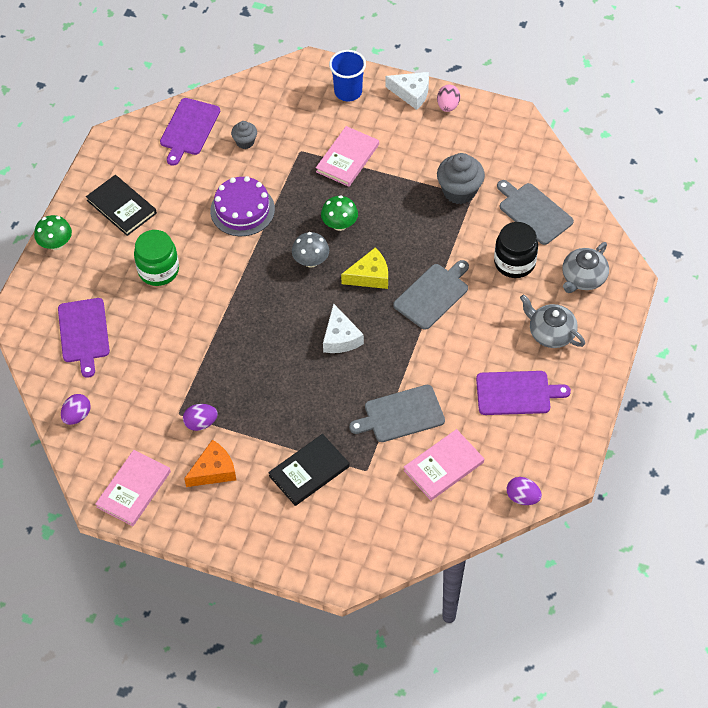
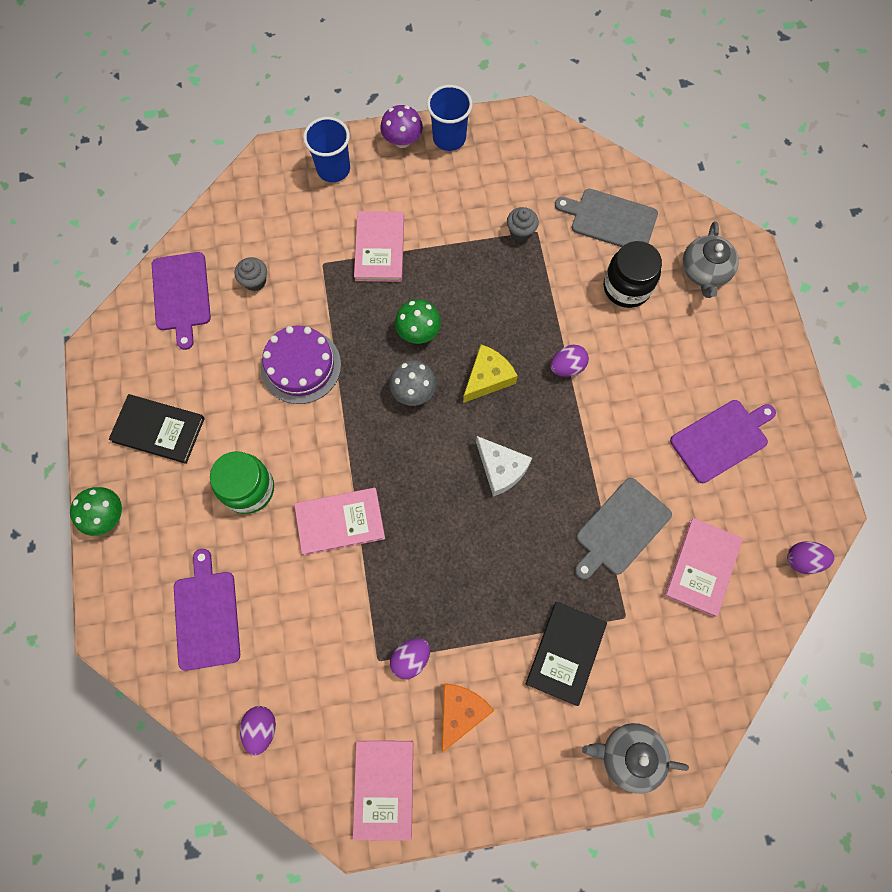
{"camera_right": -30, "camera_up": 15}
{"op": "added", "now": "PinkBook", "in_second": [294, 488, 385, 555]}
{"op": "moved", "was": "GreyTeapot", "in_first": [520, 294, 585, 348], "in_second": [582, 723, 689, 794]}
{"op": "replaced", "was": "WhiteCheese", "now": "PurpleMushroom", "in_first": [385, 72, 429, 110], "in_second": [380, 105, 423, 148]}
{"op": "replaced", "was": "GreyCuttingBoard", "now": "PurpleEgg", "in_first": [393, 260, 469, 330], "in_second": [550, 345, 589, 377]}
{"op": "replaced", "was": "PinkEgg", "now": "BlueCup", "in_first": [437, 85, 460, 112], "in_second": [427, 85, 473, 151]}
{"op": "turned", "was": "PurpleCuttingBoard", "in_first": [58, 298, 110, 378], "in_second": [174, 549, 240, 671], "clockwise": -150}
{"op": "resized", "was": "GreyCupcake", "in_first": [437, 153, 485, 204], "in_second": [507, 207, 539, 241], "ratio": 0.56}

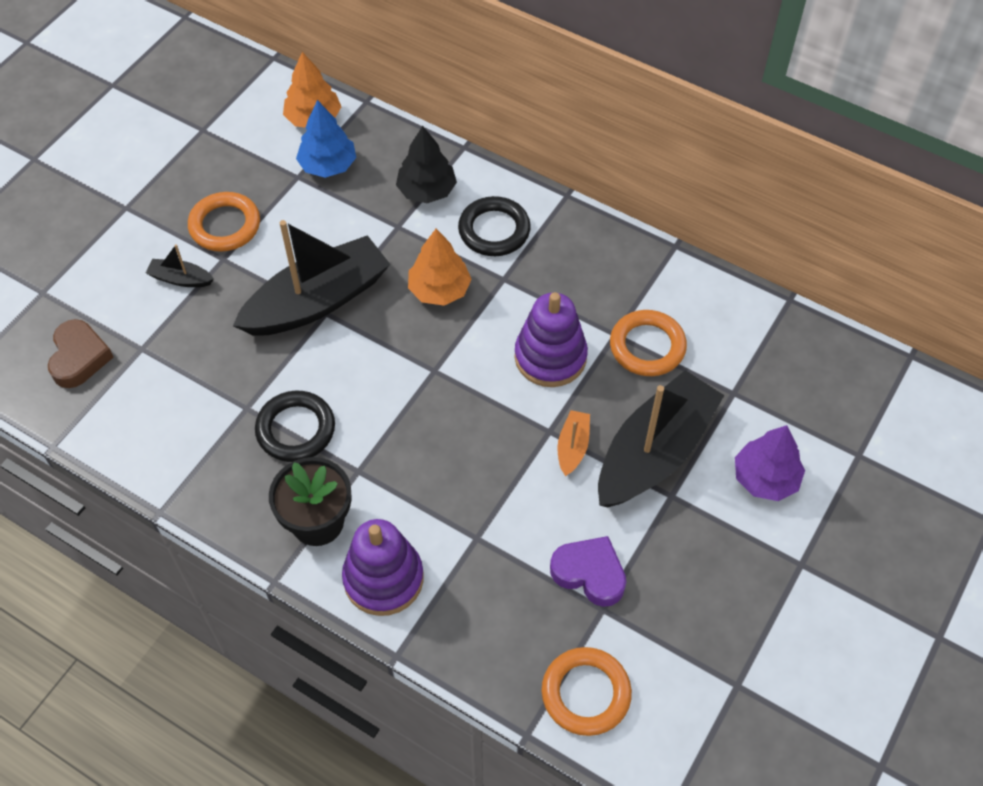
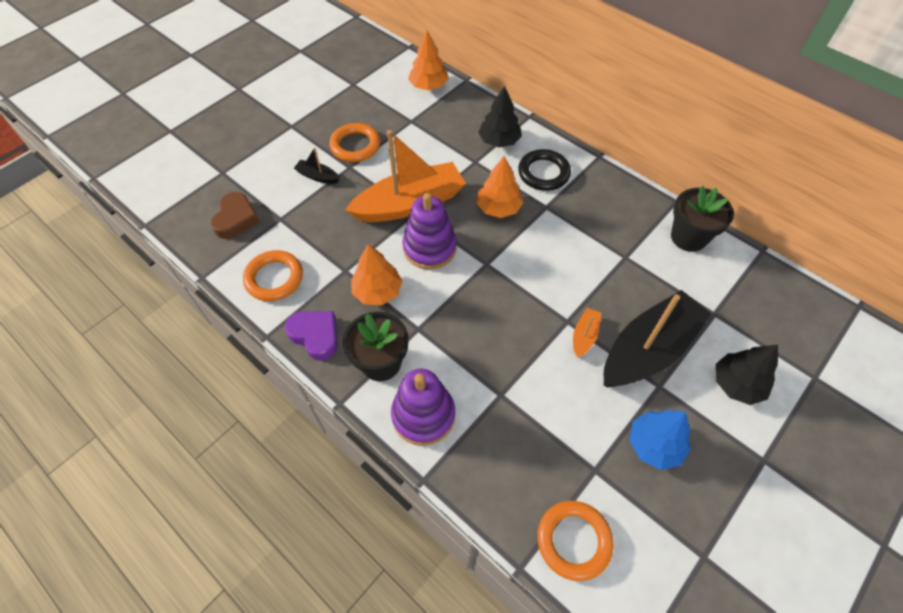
{"camera_right": 10, "camera_up": 0}
{"op": "added", "now": "BlackFlowerPot", "in_second": [671, 186, 734, 252]}
{"op": "moved", "was": "BlueTree", "in_first": [296, 100, 356, 178], "in_second": [629, 410, 691, 470]}
{"op": "moved", "was": "PurpleStackingToy", "in_first": [514, 292, 588, 387], "in_second": [402, 193, 457, 269]}
{"op": "moved", "was": "PurpleHeart", "in_first": [550, 536, 626, 607], "in_second": [285, 311, 338, 361]}
{"op": "moved", "was": "OrangeRing", "in_first": [610, 310, 687, 376], "in_second": [243, 250, 303, 301]}
{"op": "replaced", "was": "BlackRing", "now": "OrangeTree", "in_first": [255, 391, 335, 462], "in_second": [351, 244, 403, 305]}
{"op": "recoloured", "was": "BlackBoat", "now": "OrangeBoat", "in_first": [233, 220, 390, 335], "in_second": [345, 130, 466, 222]}
{"op": "recoloured", "was": "PurpleTree", "now": "BlackTree", "in_first": [735, 425, 805, 501], "in_second": [716, 345, 778, 405]}

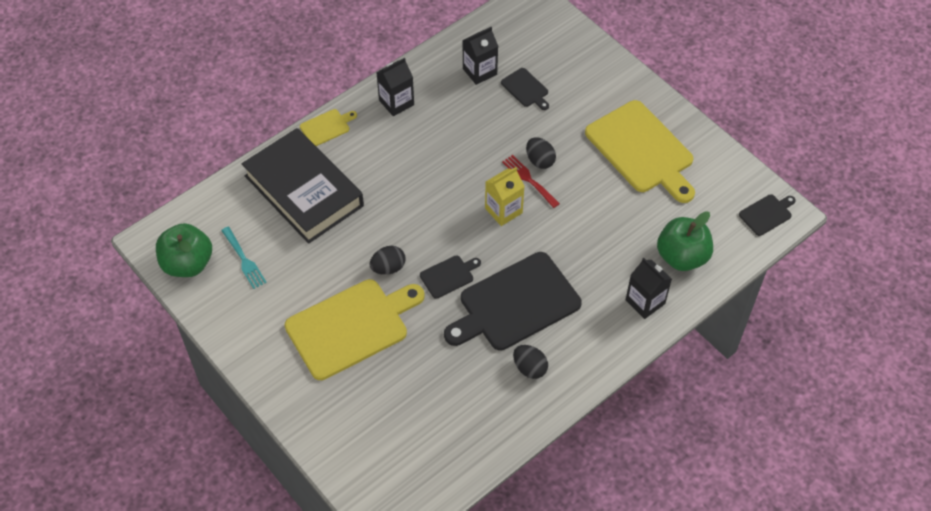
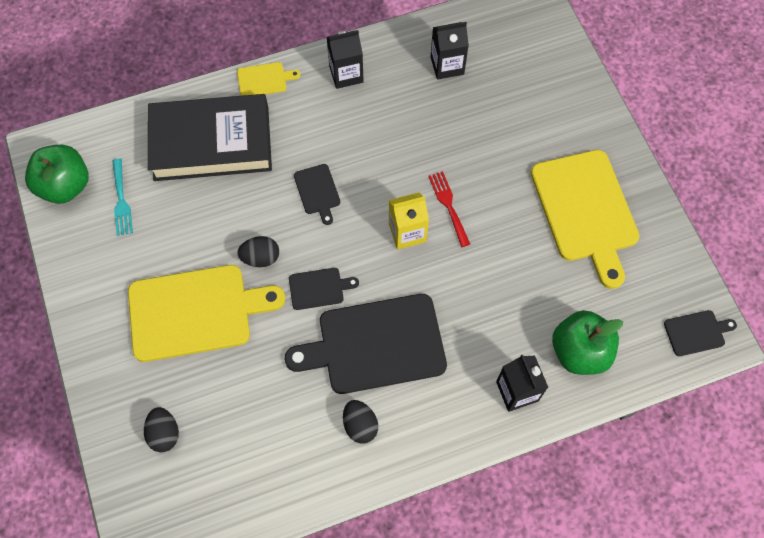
{"camera_right": 20, "camera_up": 10}
{"op": "moved", "was": "BlackCuttingBoard", "in_first": [501, 68, 549, 110], "in_second": [294, 164, 340, 225]}
{"op": "moved", "was": "BlackEgg", "in_first": [526, 137, 556, 169], "in_second": [144, 407, 179, 452]}
{"op": "turned", "was": "BlackBook", "in_first": [242, 128, 364, 244], "in_second": [148, 94, 272, 181], "clockwise": -75}

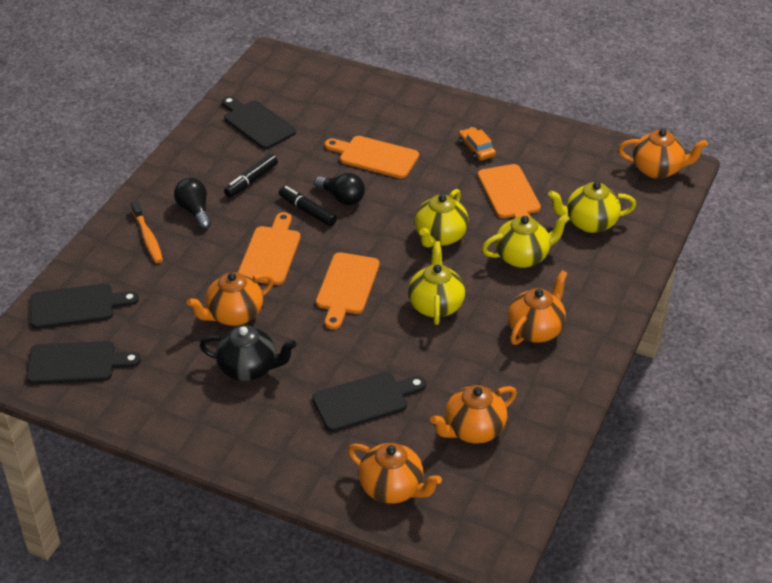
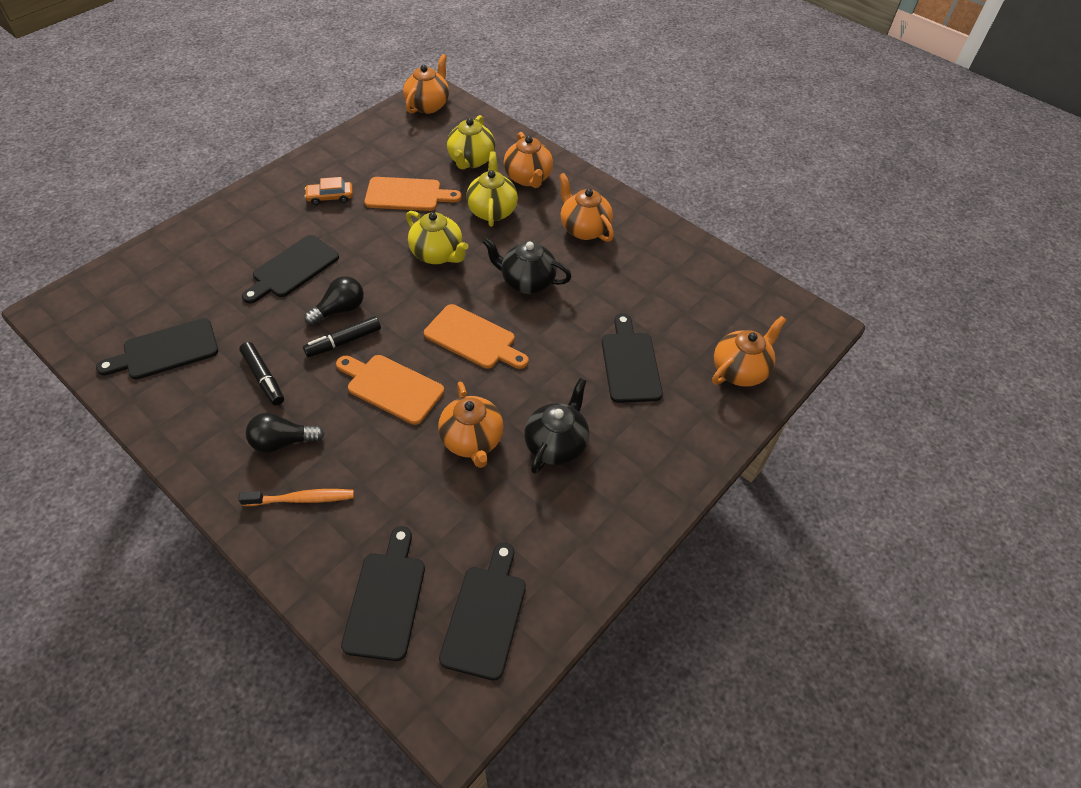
{"camera_right": -75, "camera_up": 10}
{"op": "moved", "was": "OrangeTeapot", "in_first": [430, 385, 517, 443], "in_second": [504, 132, 553, 188]}
{"op": "recoloured", "was": "OrangeCuttingBoard", "now": "BlackCuttingBoard", "in_first": [325, 136, 419, 179], "in_second": [242, 235, 339, 304]}
{"op": "recoloured", "was": "YellowTeapot", "now": "BlackTeapot", "in_first": [408, 241, 465, 325], "in_second": [483, 237, 572, 294]}

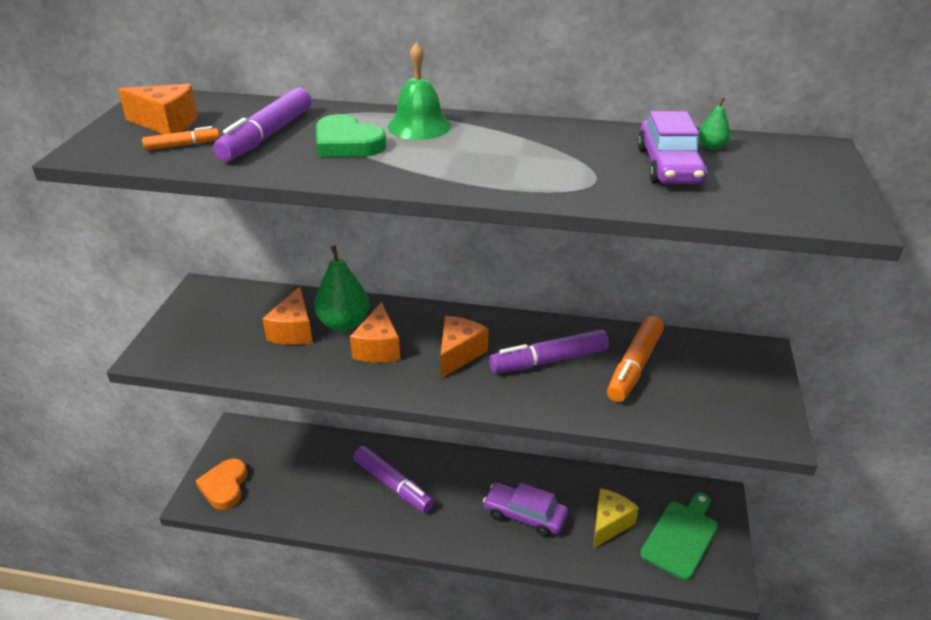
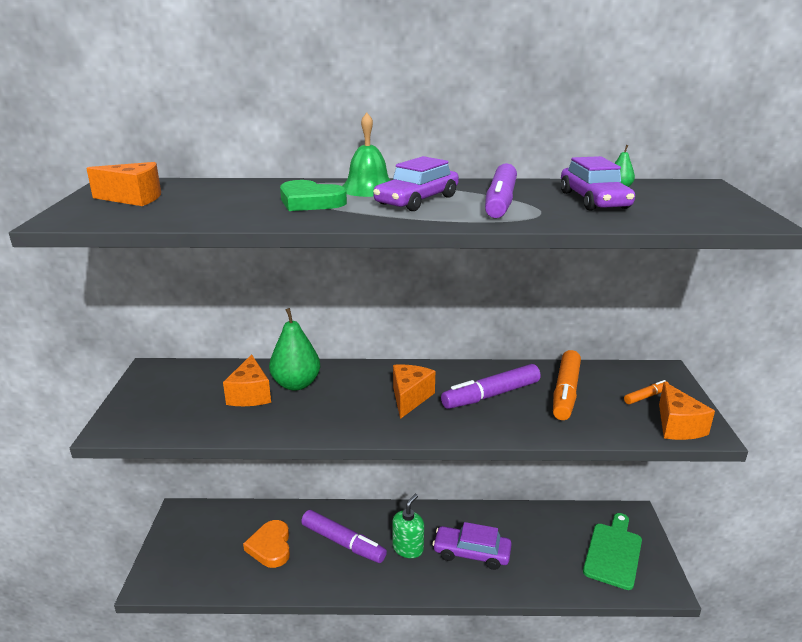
{"camera_right": -10, "camera_up": -10}
{"op": "removed", "was": "YellowCheese", "in_first": [593, 488, 639, 549]}
{"op": "added", "now": "PurpleCar", "in_second": [373, 156, 459, 211]}
{"op": "added", "now": "GreenSoapDispenser", "in_second": [392, 494, 424, 558]}
{"op": "moved", "was": "OrangeMarker", "in_first": [142, 126, 220, 151], "in_second": [624, 380, 669, 404]}
{"op": "moved", "was": "OrangeHeart", "in_first": [195, 459, 247, 510], "in_second": [243, 520, 290, 568]}
{"op": "moved", "was": "PurpleMarker", "in_first": [213, 87, 312, 162], "in_second": [485, 163, 517, 218]}
{"op": "moved", "was": "OrangeCheese", "in_first": [350, 302, 400, 363], "in_second": [659, 382, 715, 440]}

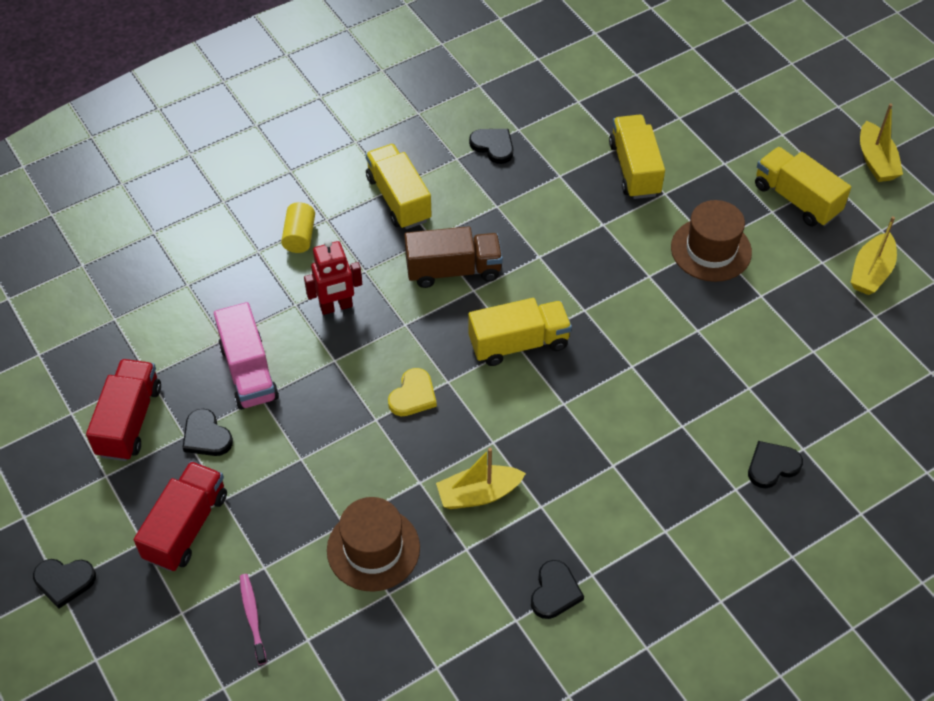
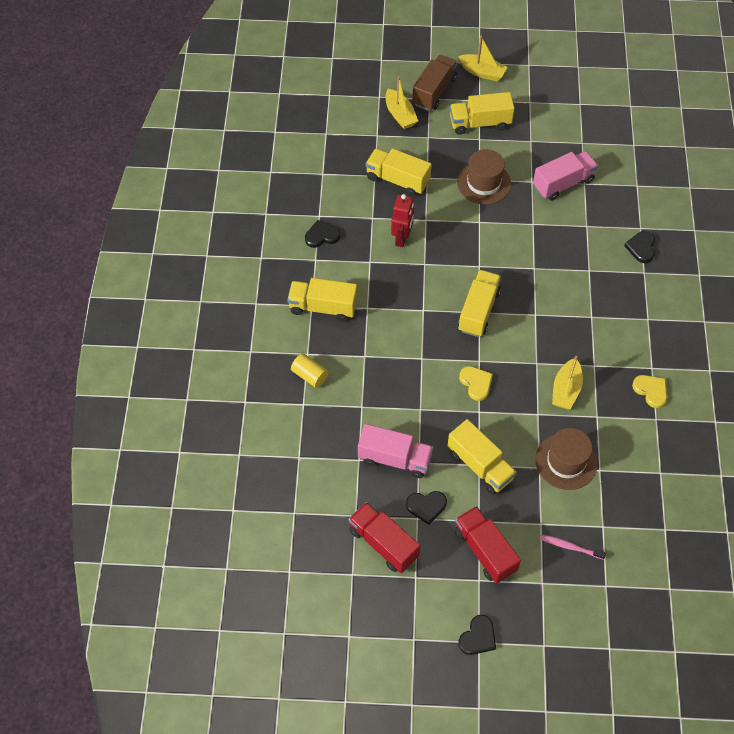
{"camera_right": -55, "camera_up": 5}
{"op": "added", "now": "YellowTruck", "in_second": [447, 419, 517, 495]}
{"op": "added", "now": "PinkTruck", "in_second": [533, 151, 598, 201]}
{"op": "moved", "was": "RedRobot", "in_first": [304, 239, 362, 315], "in_second": [391, 194, 414, 247]}
{"op": "moved", "was": "BrownTruck", "in_first": [404, 226, 503, 288], "in_second": [412, 55, 458, 111]}
{"op": "moved", "was": "YellowBoat", "in_first": [851, 216, 897, 295], "in_second": [386, 76, 418, 129]}
{"op": "recoloured", "was": "BlackHeart", "now": "YellowHeart", "in_first": [531, 560, 584, 619], "in_second": [632, 375, 667, 408]}

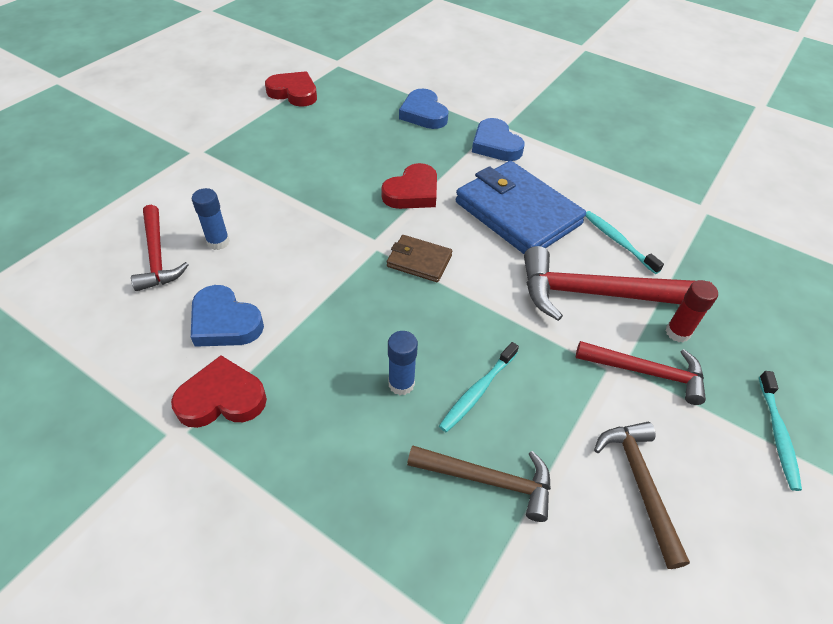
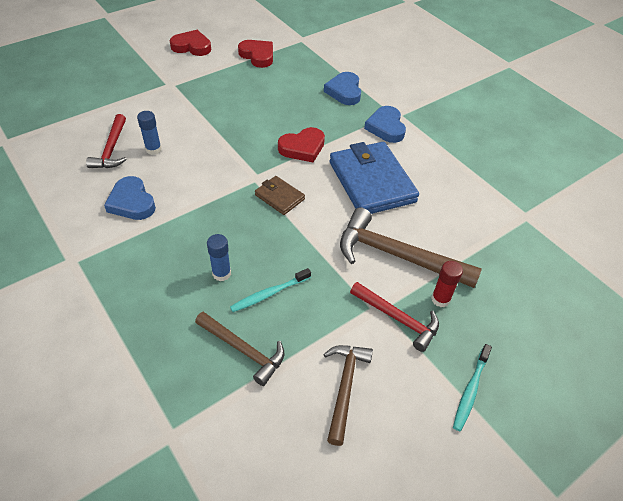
{"camera_right": 20, "camera_up": 0}
{"op": "removed", "was": "TurquoiseToothbrush", "in_first": [586, 211, 664, 274]}
{"op": "moved", "was": "RedHeart", "in_first": [171, 355, 267, 428], "in_second": [170, 30, 211, 56]}
{"op": "recoloured", "was": "RedHammer", "now": "BrownHammer", "in_first": [524, 246, 711, 321], "in_second": [340, 208, 482, 288]}

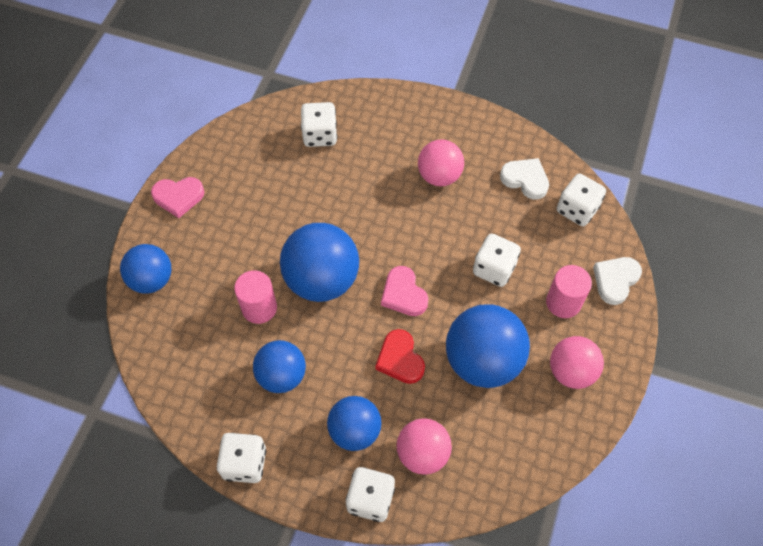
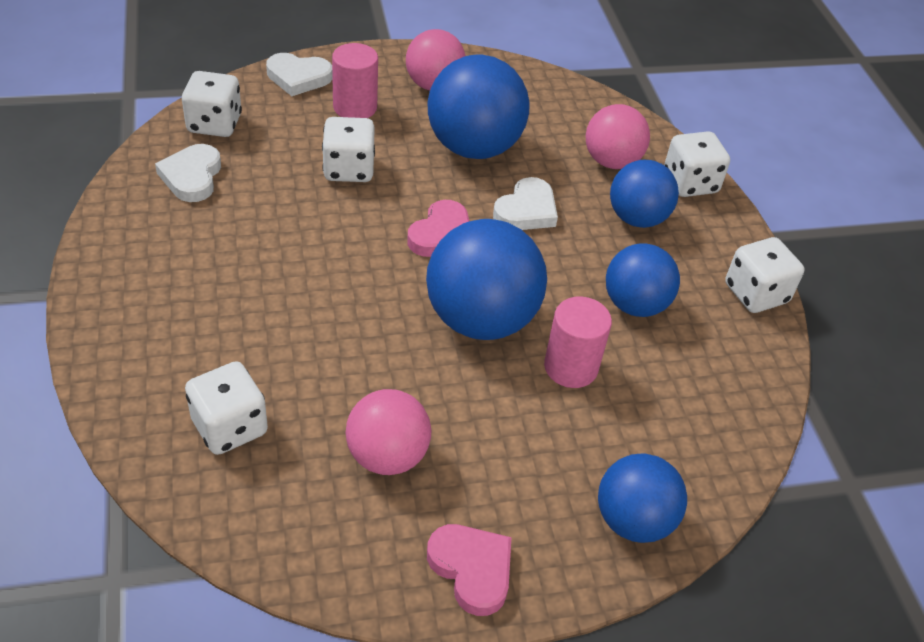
{"camera_right": -125, "camera_up": -15}
{"op": "moved", "was": "PinkBall", "in_first": [418, 140, 464, 186], "in_second": [346, 389, 431, 475]}
{"op": "recoloured", "was": "RedHeart", "now": "WhiteHeart", "in_first": [376, 329, 425, 384], "in_second": [493, 177, 558, 230]}

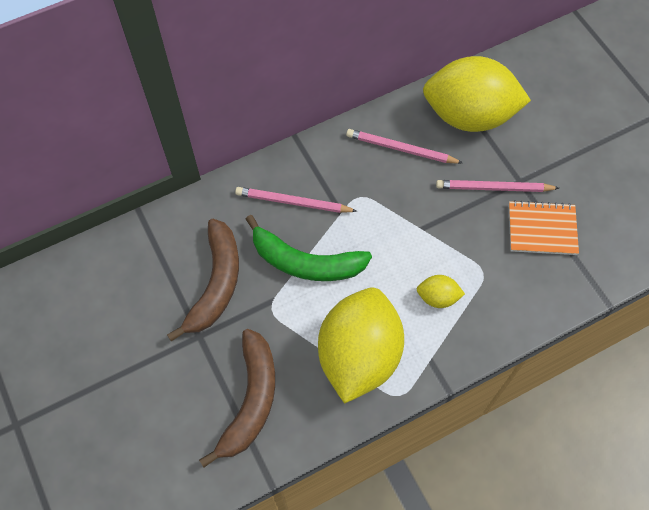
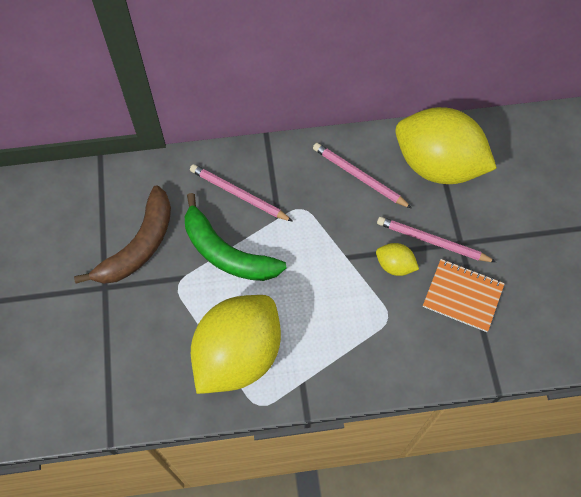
{"camera_right": 20, "camera_up": 0}
{"op": "removed", "was": "BrownBanana", "in_first": [199, 329, 275, 467]}
{"op": "moved", "was": "YellowLemon", "in_first": [417, 275, 465, 308], "in_second": [376, 243, 419, 276]}

